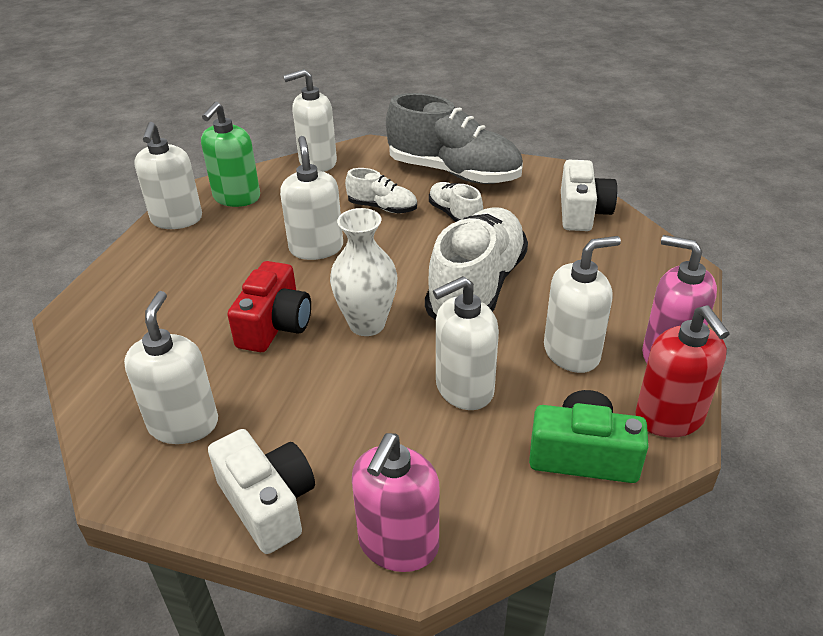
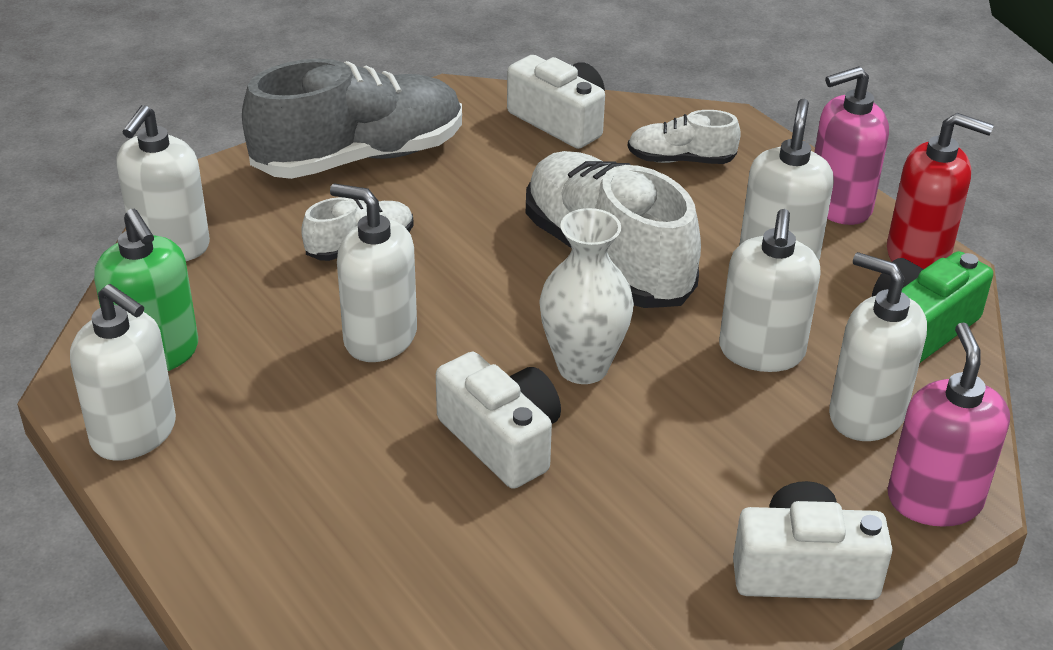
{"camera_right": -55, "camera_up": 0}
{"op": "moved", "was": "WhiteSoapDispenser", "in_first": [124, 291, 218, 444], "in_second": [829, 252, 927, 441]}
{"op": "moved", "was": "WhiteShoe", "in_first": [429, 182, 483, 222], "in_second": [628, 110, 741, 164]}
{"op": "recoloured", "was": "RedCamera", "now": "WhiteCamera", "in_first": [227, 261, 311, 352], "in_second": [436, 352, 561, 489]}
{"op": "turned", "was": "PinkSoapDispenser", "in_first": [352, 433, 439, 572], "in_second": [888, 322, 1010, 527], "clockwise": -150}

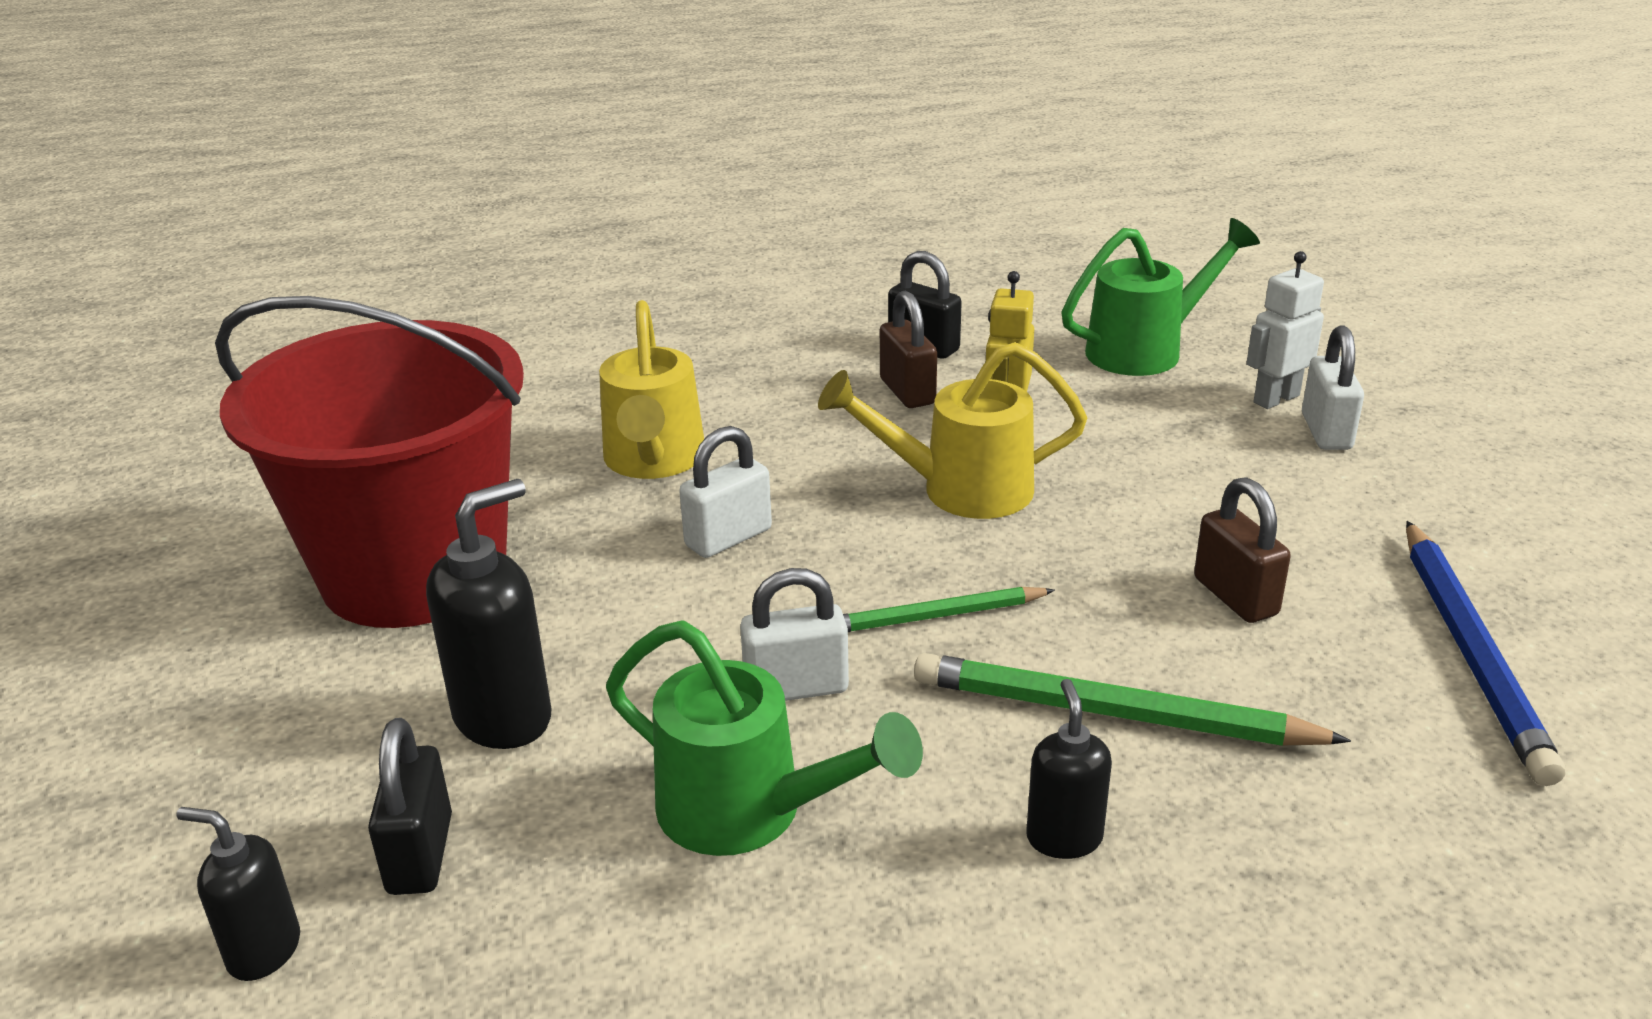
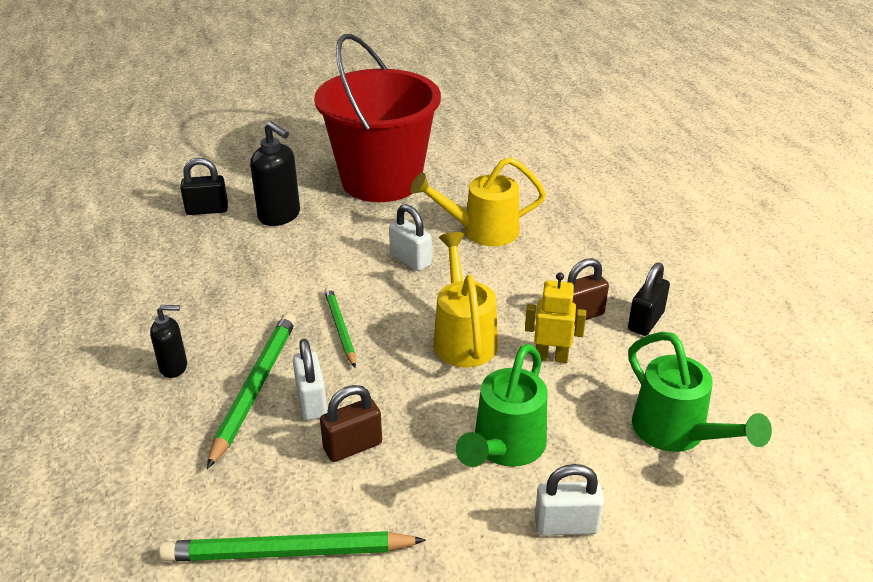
{"camera_right": 85, "camera_up": 5}
{"op": "removed", "was": "BlackSoapDispenser", "in_first": [176, 807, 300, 981]}
{"op": "removed", "was": "WhiteRobot", "in_first": [1246, 251, 1324, 409]}
{"op": "moved", "was": "GreenWateringCan", "in_first": [606, 620, 923, 856], "in_second": [456, 344, 547, 467]}
{"op": "moved", "was": "WhitePadlock", "in_first": [740, 568, 849, 701], "in_second": [293, 339, 327, 421]}
{"op": "recoloured", "was": "BluePencil", "now": "GreenPencil", "in_first": [1406, 521, 1565, 786], "in_second": [159, 531, 426, 562]}

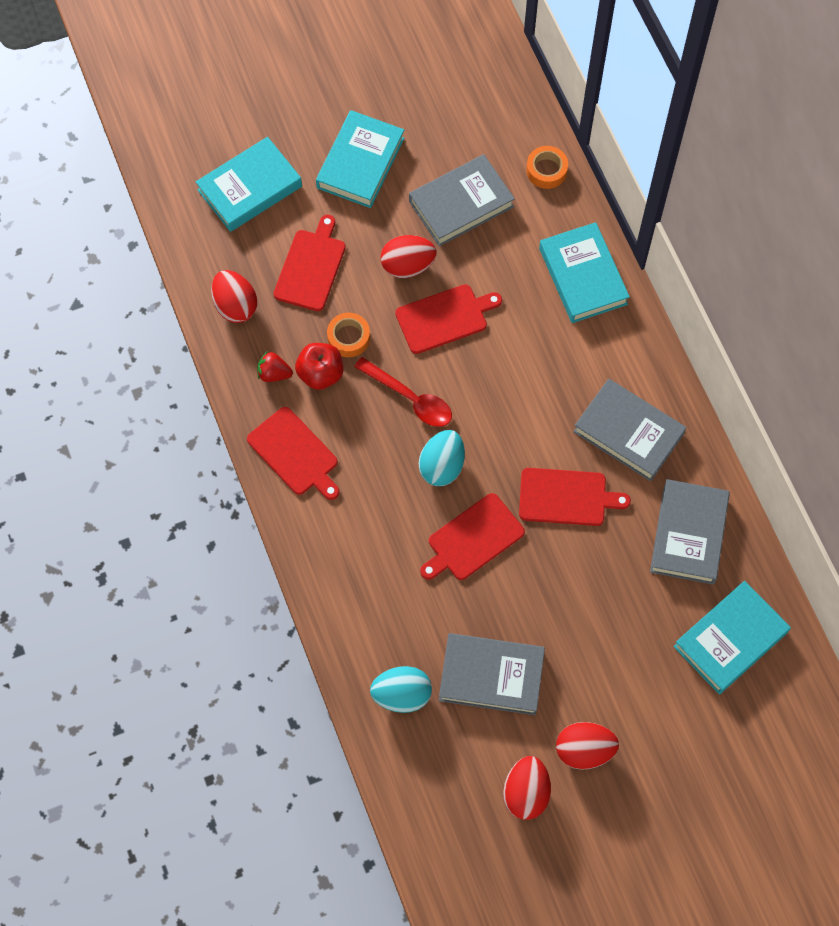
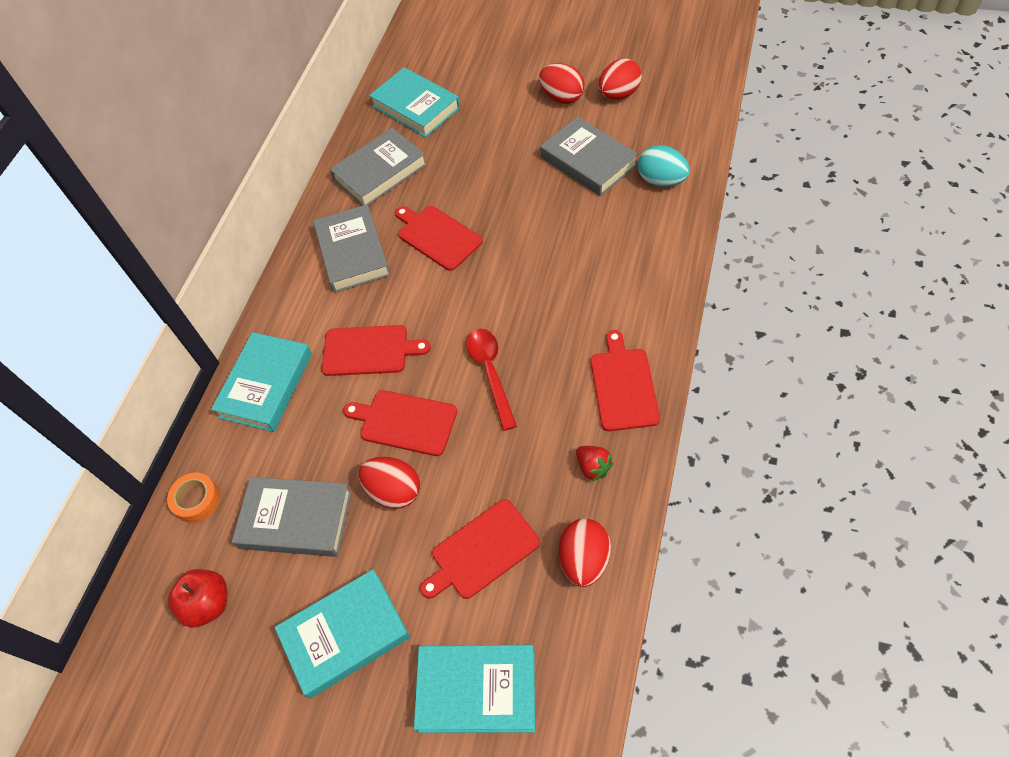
{"camera_right": -135, "camera_up": -10}
{"op": "removed", "was": "OrangeTape", "in_first": [327, 313, 370, 357]}
{"op": "removed", "was": "TurquoiseEgg", "in_first": [419, 430, 465, 486]}
{"op": "moved", "was": "RedApple", "in_first": [295, 343, 343, 390], "in_second": [168, 569, 227, 628]}
{"op": "moved", "was": "RedCuttingBoard", "in_first": [420, 493, 525, 580], "in_second": [322, 325, 431, 376]}
{"op": "turned", "was": "TurquoiseBook", "in_first": [674, 581, 791, 694], "in_second": [369, 67, 460, 138], "clockwise": 45}

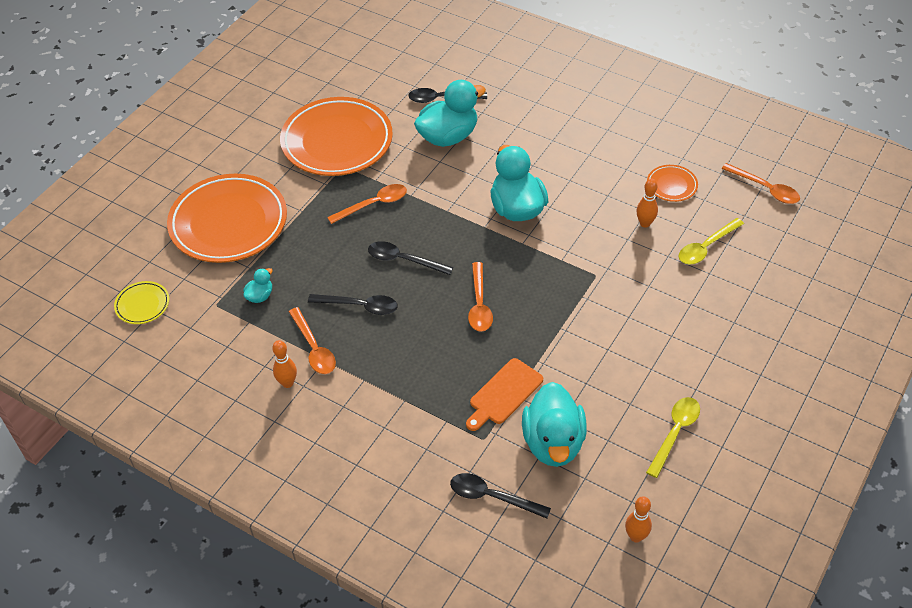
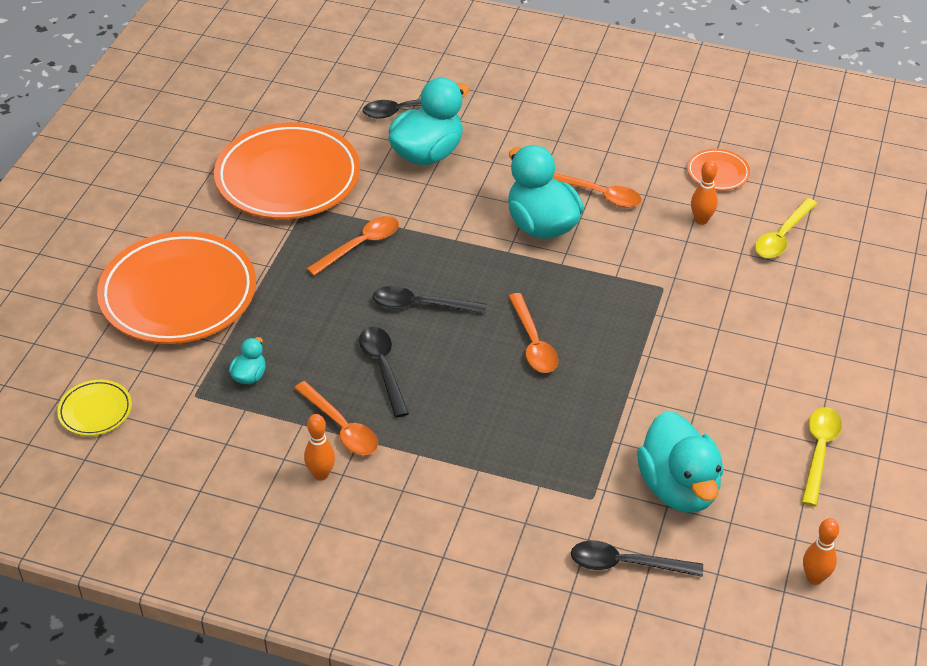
{"camera_right": -15, "camera_up": -5}
{"op": "removed", "was": "OrangeCuttingBoard", "in_first": [466, 358, 543, 431]}
{"op": "moved", "was": "OrangeSpoon", "in_first": [722, 163, 800, 204], "in_second": [553, 173, 642, 208]}
{"op": "turned", "was": "BlackSpoon", "in_first": [308, 294, 397, 315], "in_second": [359, 327, 409, 418], "clockwise": -105}

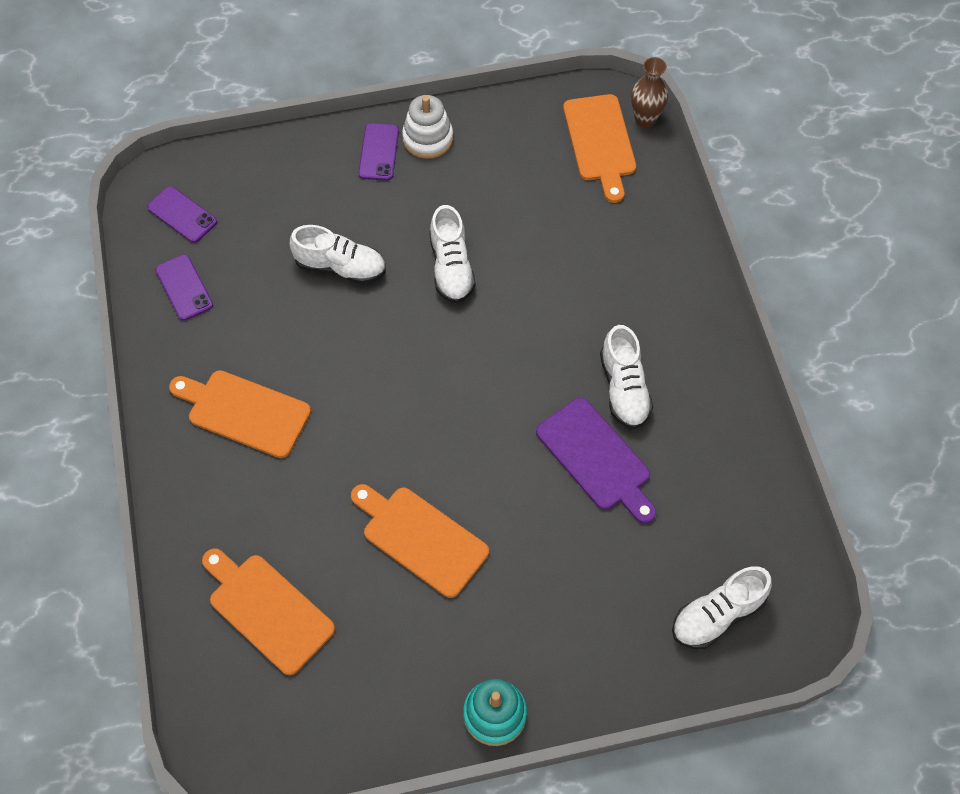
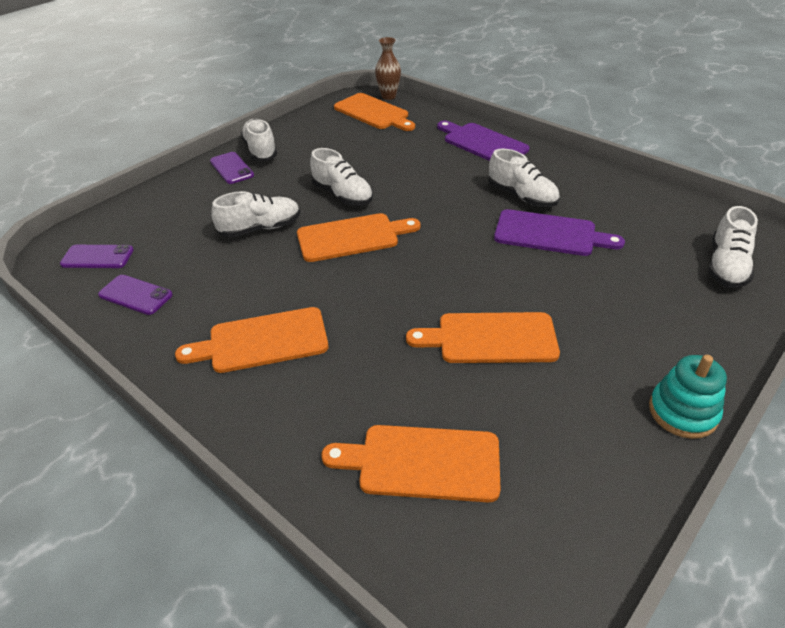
{"camera_right": -35, "camera_up": -20}
{"op": "added", "now": "OrangeCuttingBoard", "in_second": [297, 213, 421, 262]}
{"op": "added", "now": "PurpleCuttingBoard", "in_second": [437, 121, 529, 161]}
{"op": "replaced", "was": "WhiteStackingToy", "now": "WhiteShoe", "in_first": [402, 95, 453, 159], "in_second": [241, 119, 277, 161]}

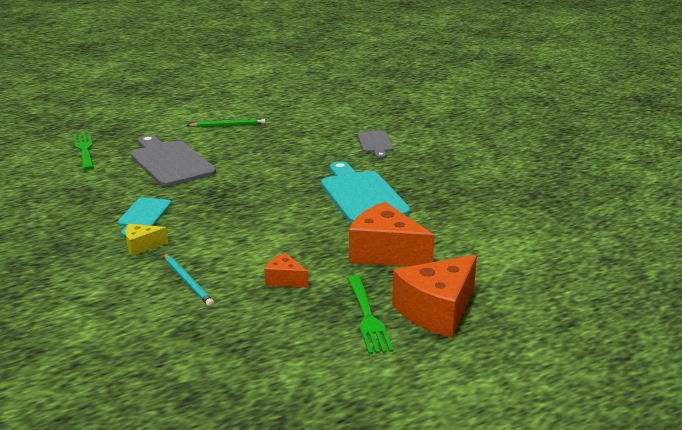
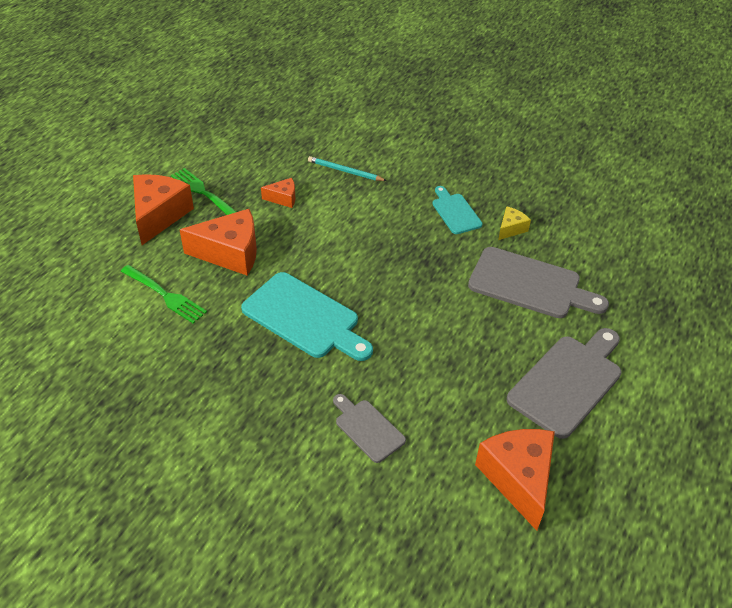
{"camera_right": 145, "camera_up": 20}
{"op": "added", "now": "OrangeCheese", "in_second": [475, 429, 555, 531]}
{"op": "moved", "was": "GreenFork", "in_first": [74, 134, 94, 170], "in_second": [120, 265, 207, 324]}
{"op": "moved", "was": "YellowCheese", "in_first": [125, 224, 168, 256], "in_second": [498, 206, 531, 240]}
{"op": "replaced", "was": "GreenPencil", "now": "GreyCuttingBoard", "in_first": [187, 119, 266, 127], "in_second": [507, 328, 622, 439]}

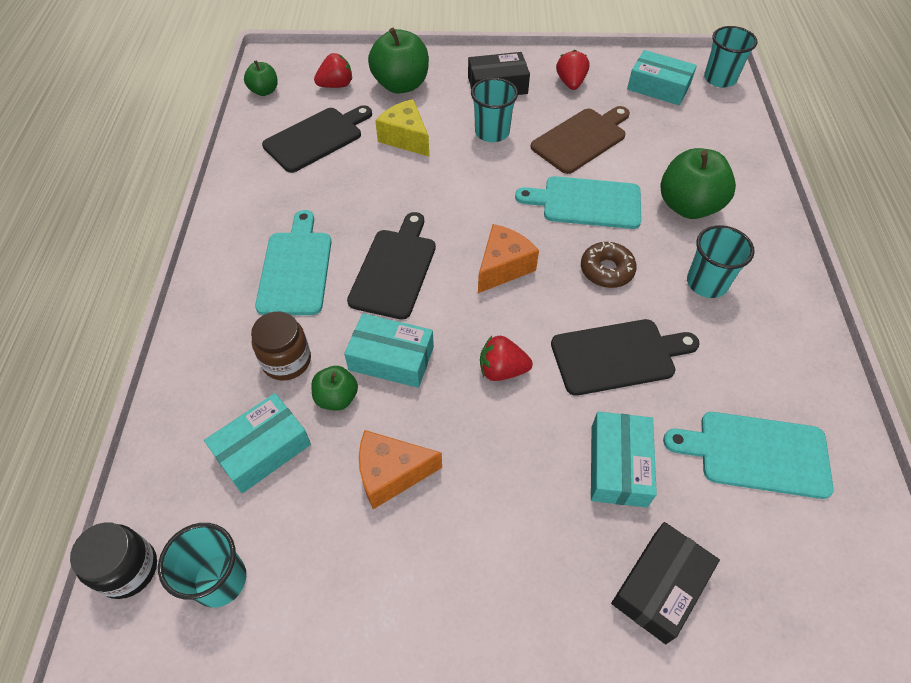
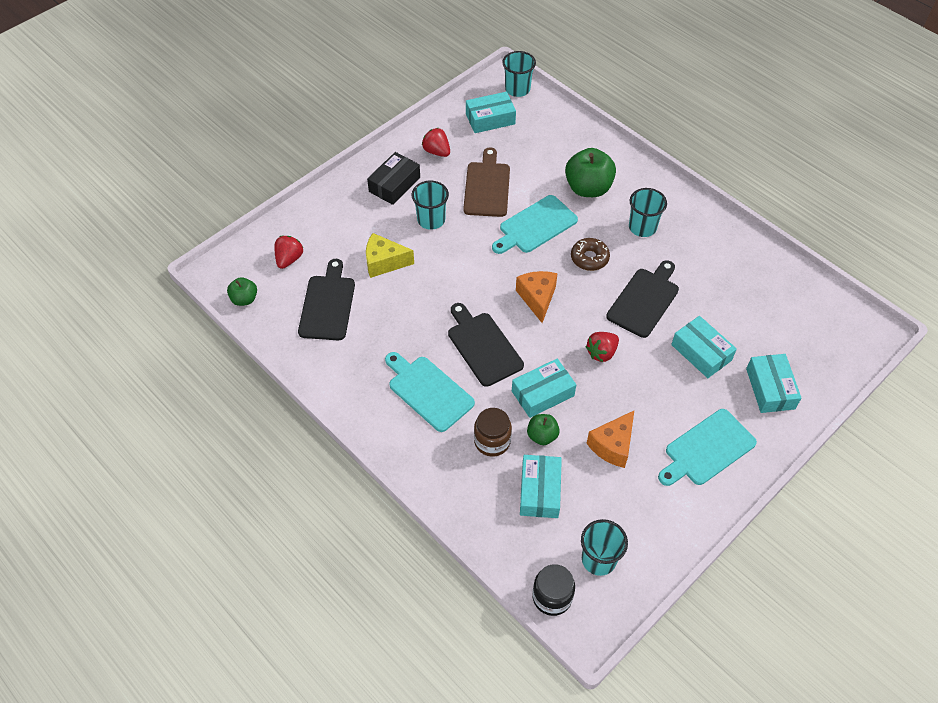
{"camera_right": -45, "camera_up": 0}
{"op": "removed", "was": "GreenApple", "in_first": [368, 28, 429, 94]}
{"op": "moved", "was": "TurquoiseCuttingBoard", "in_first": [663, 412, 834, 499], "in_second": [658, 409, 757, 486]}
{"op": "recoloured", "was": "BlackBox", "now": "TurquoiseBox", "in_first": [611, 522, 720, 644], "in_second": [746, 354, 802, 413]}

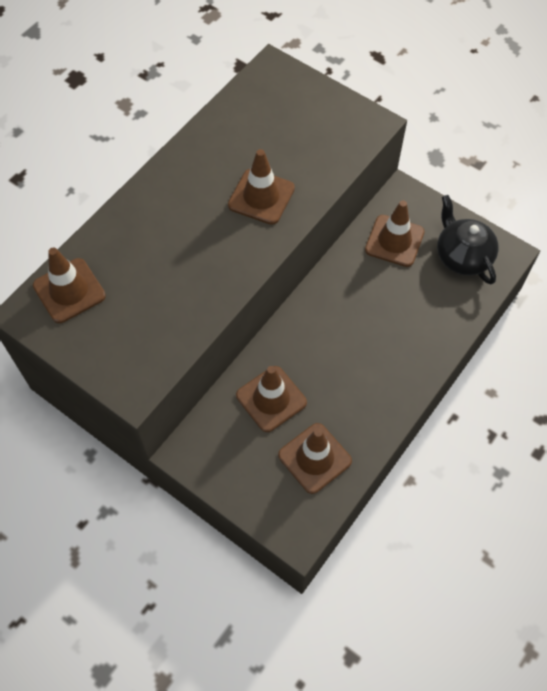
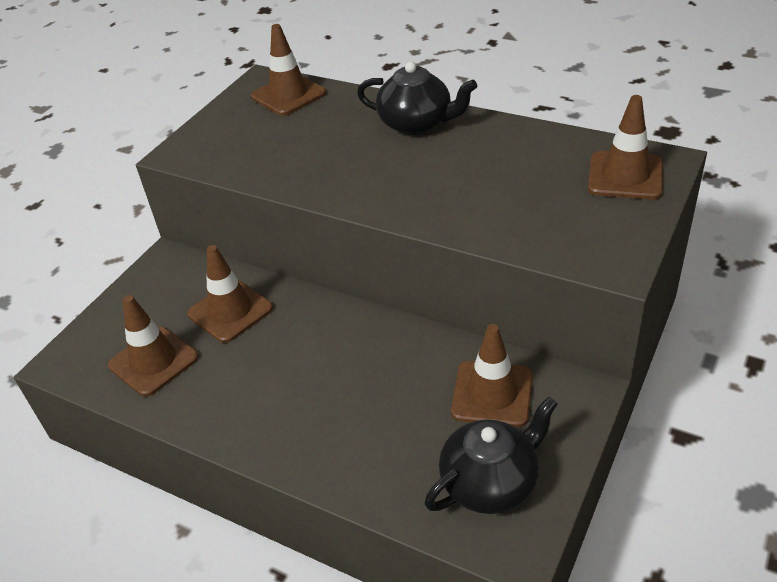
{"camera_right": 85, "camera_up": -20}
{"op": "added", "now": "BlackTeapot", "in_second": [357, 61, 477, 135]}
{"op": "moved", "was": "BrownTrafficCone", "in_first": [228, 149, 295, 225], "in_second": [588, 95, 663, 200]}

